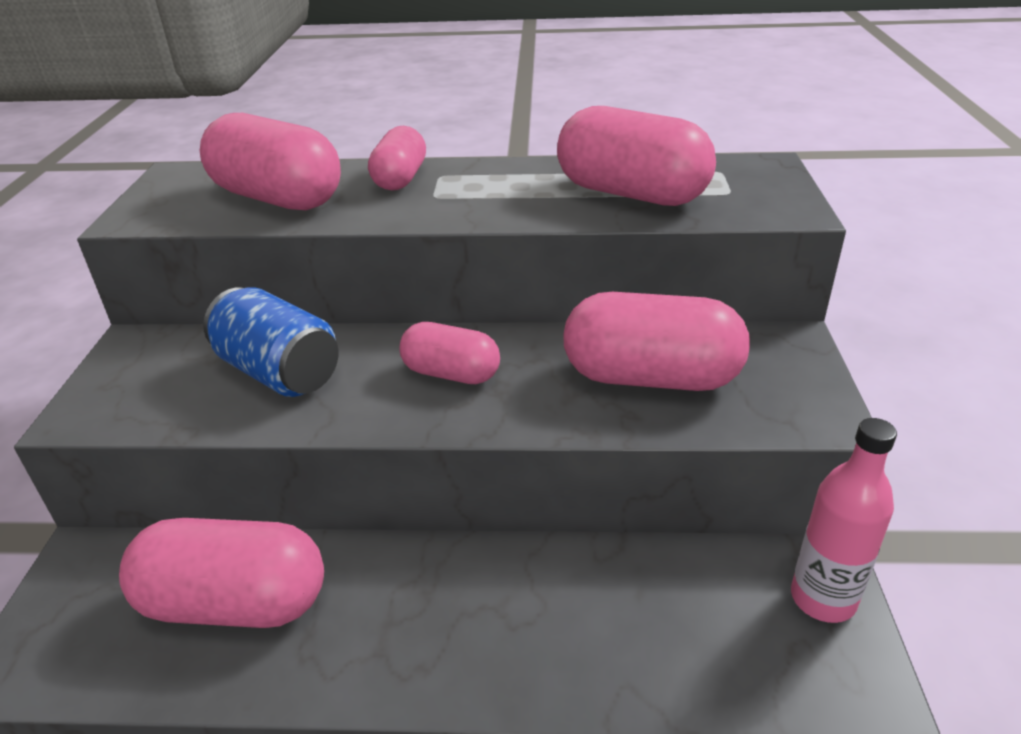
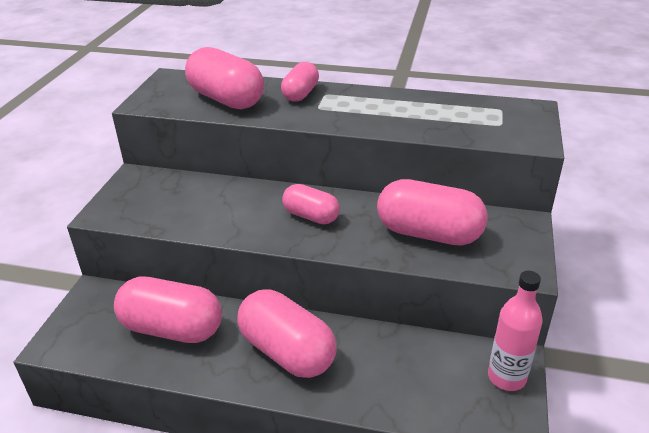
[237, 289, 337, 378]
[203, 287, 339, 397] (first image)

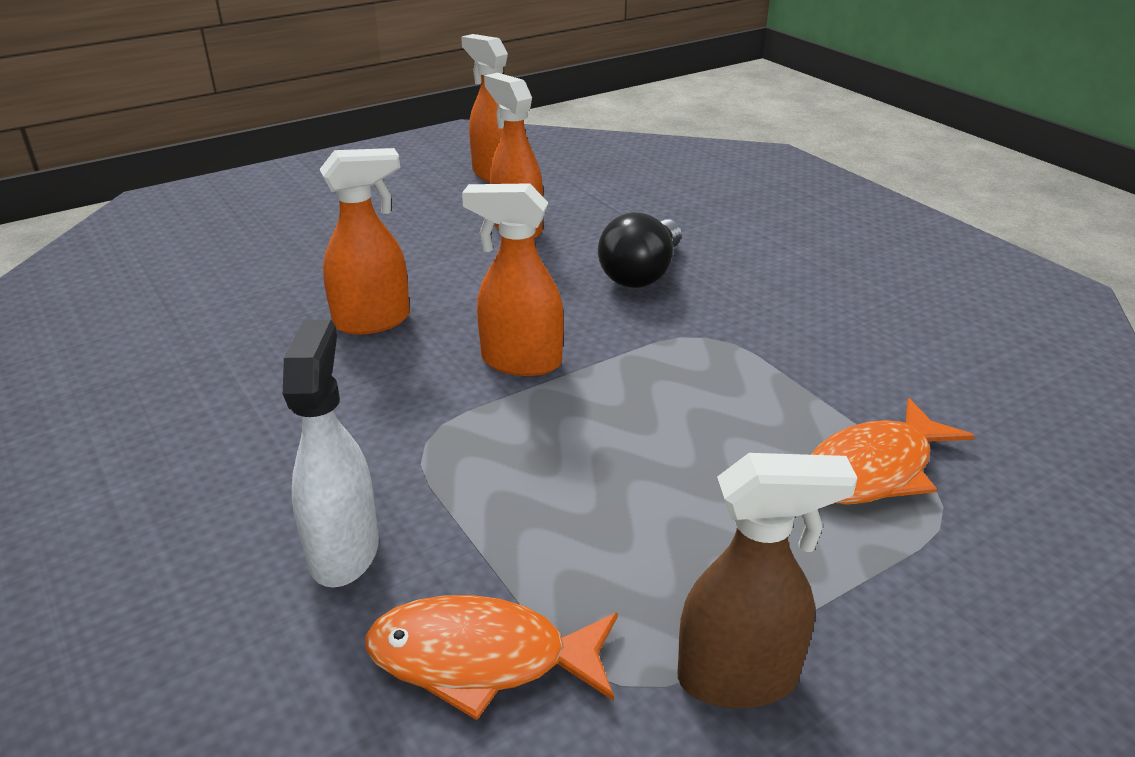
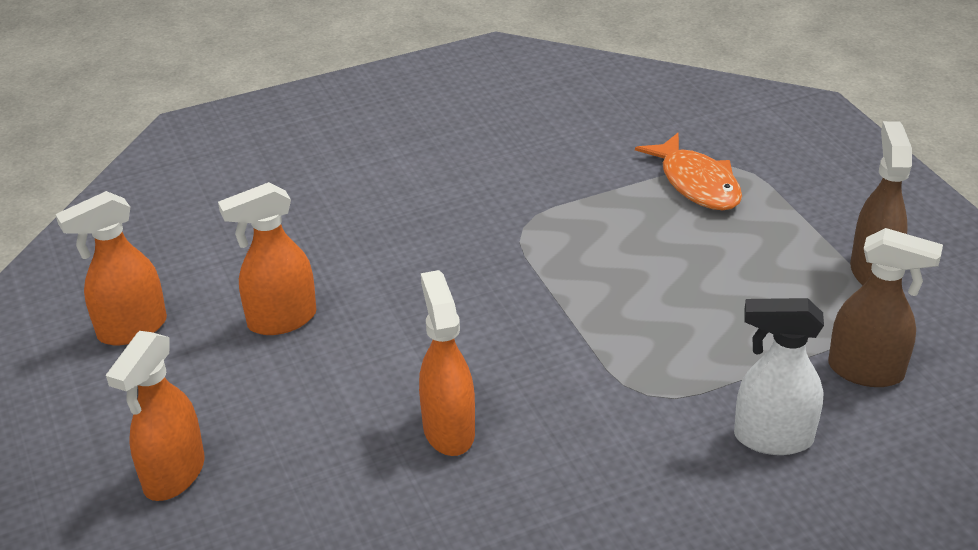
[106, 331, 205, 501]
[828, 228, 943, 387]
[598, 212, 681, 288] (first image)

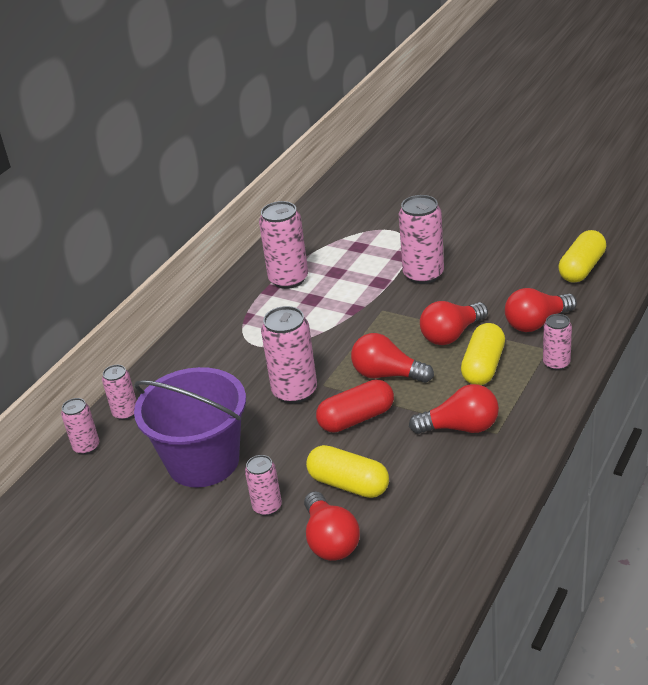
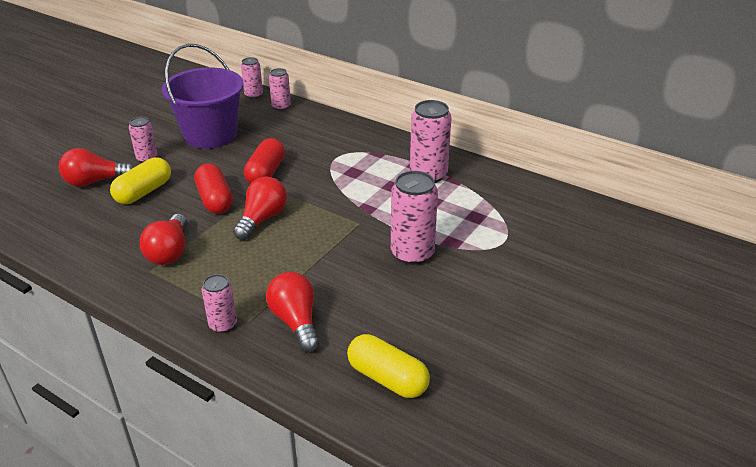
[244, 138, 285, 184]
[420, 301, 488, 345] (first image)
[461, 323, 505, 385] (first image)

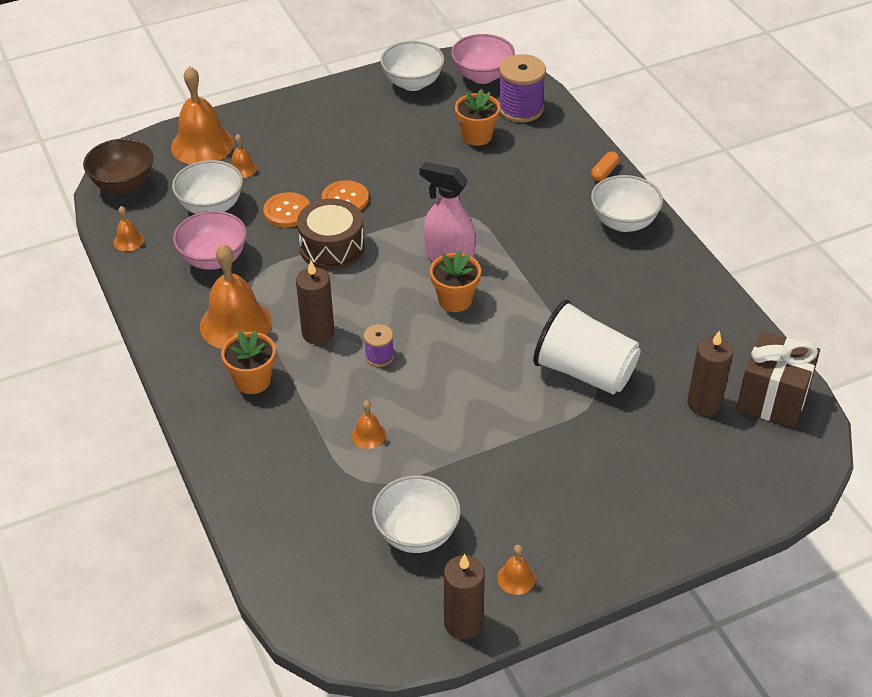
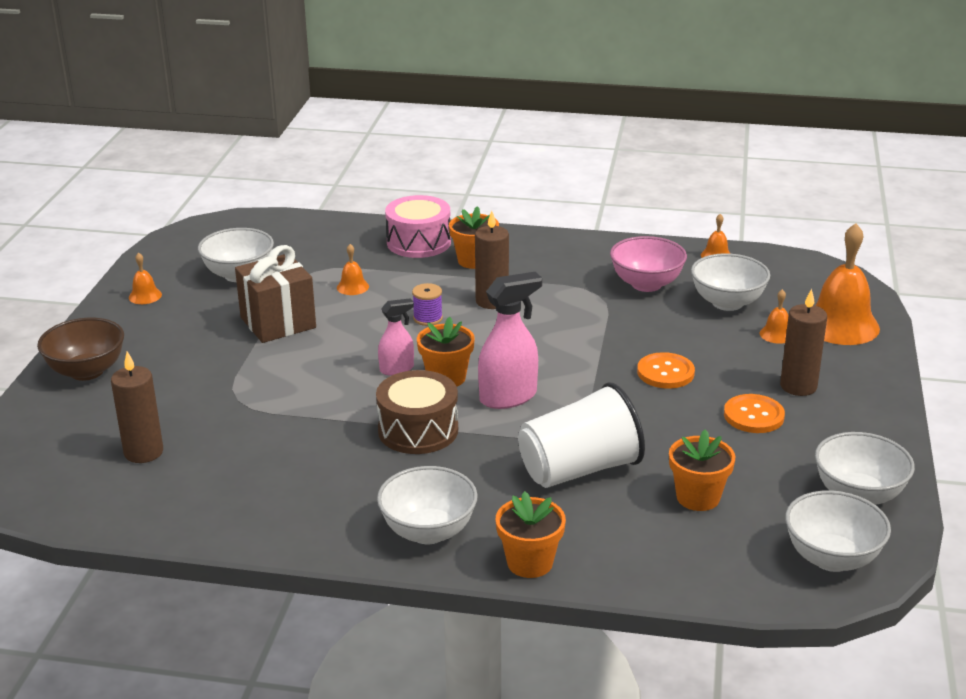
[37, 318, 124, 381]
[235, 245, 316, 343]
[376, 370, 458, 454]
[378, 298, 414, 376]
[385, 195, 451, 258]
[496, 491, 566, 578]
[518, 382, 645, 488]
[724, 394, 785, 433]
[780, 288, 827, 396]
[785, 490, 891, 572]
[200, 244, 272, 349] (first image)
[499, 54, 546, 122] (first image)

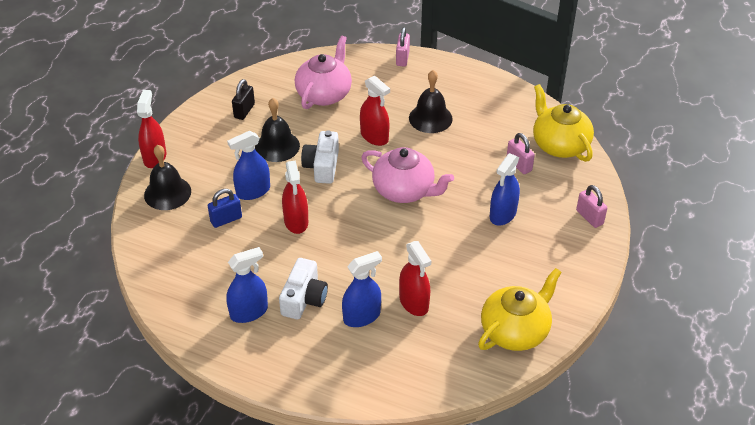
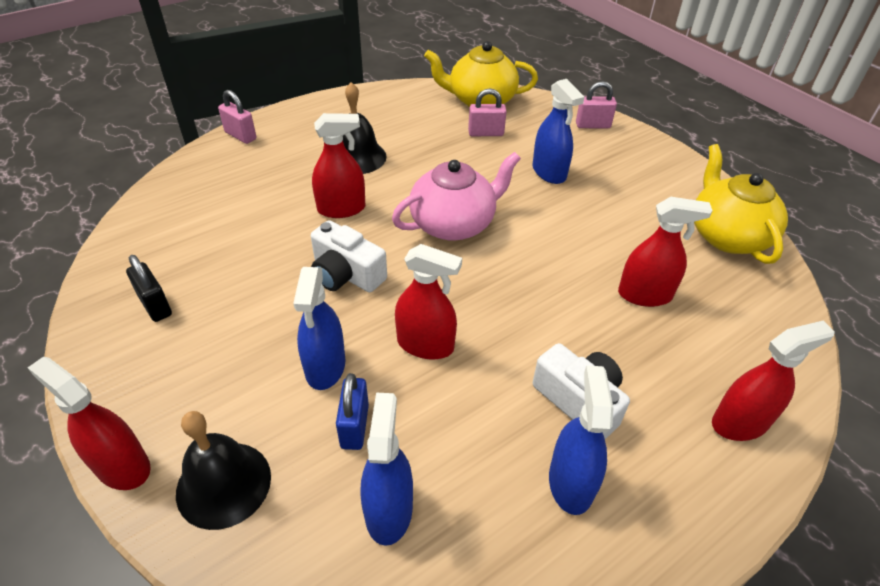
[361, 393, 413, 546]
[712, 321, 835, 441]
[255, 98, 300, 162] (first image)
[295, 36, 352, 109] (first image)

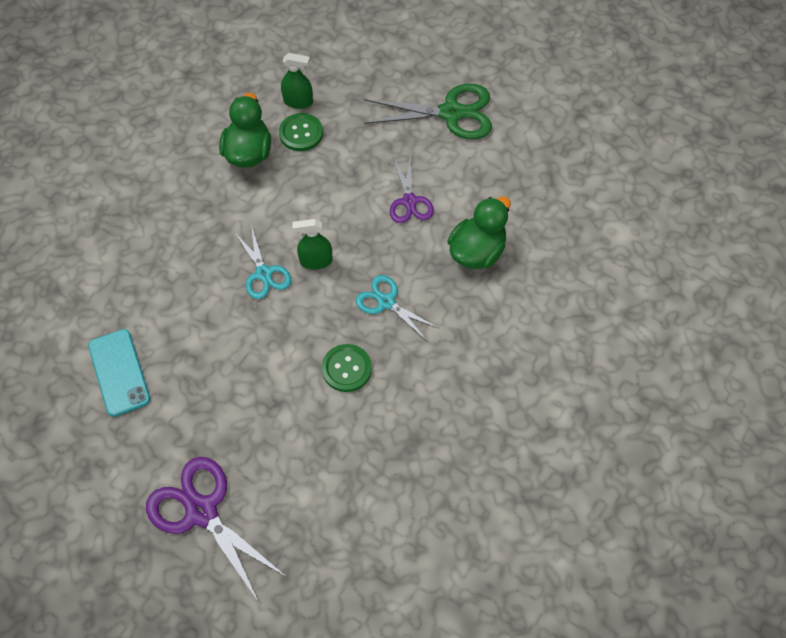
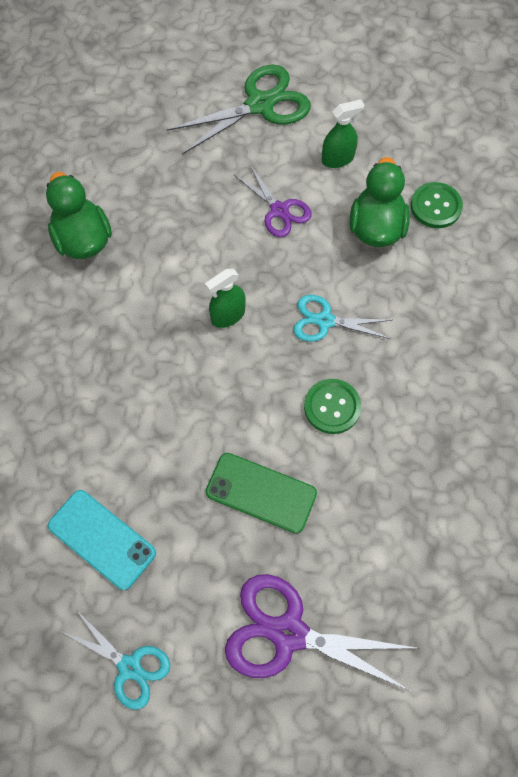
[62, 611, 170, 710]
[206, 453, 317, 534]
[322, 99, 364, 168]
[411, 182, 463, 228]

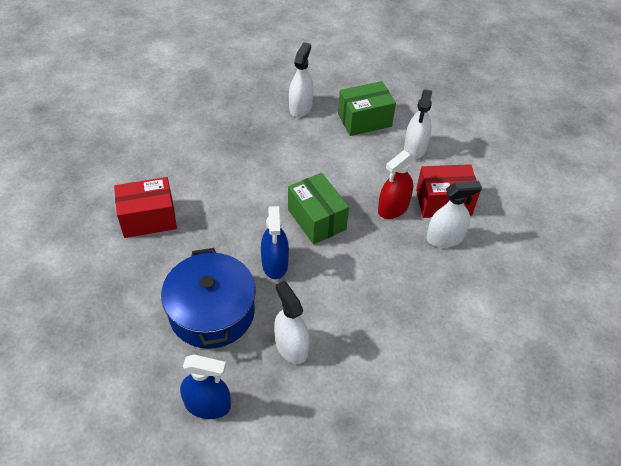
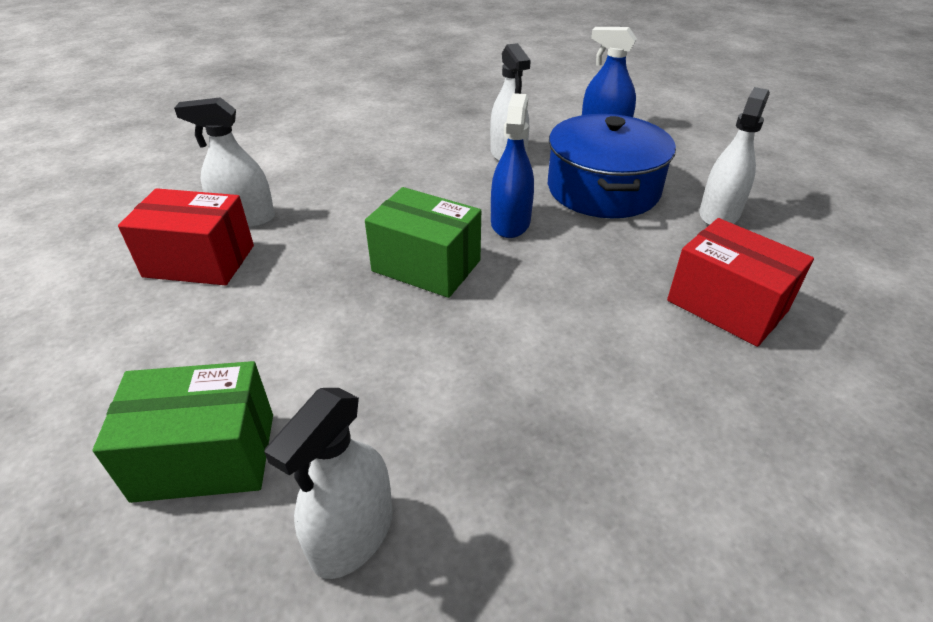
[365, 187, 481, 298]
[667, 218, 814, 347]
[700, 87, 770, 225]
[378, 150, 415, 219] (first image)

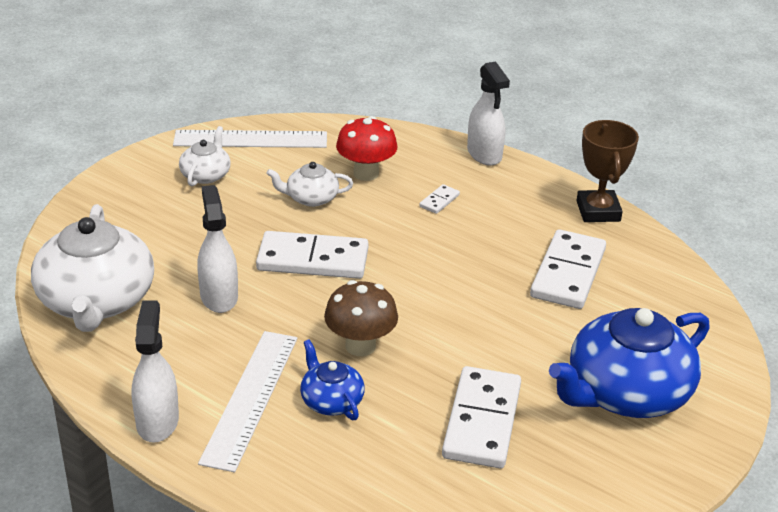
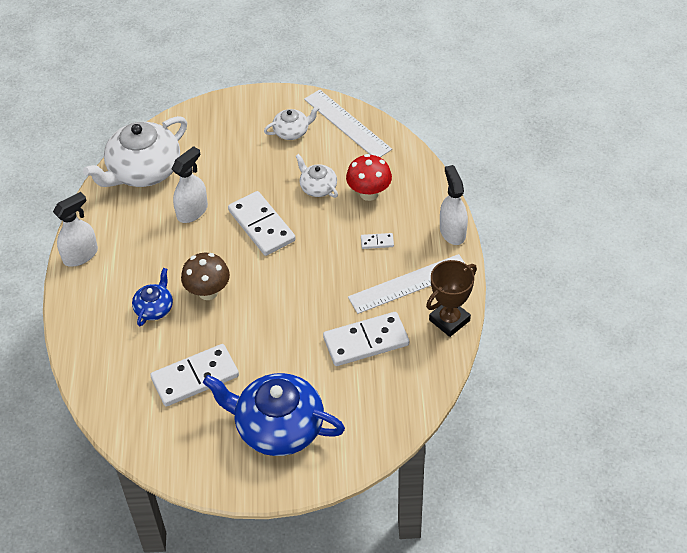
[348, 254, 465, 314]
[440, 165, 468, 245]

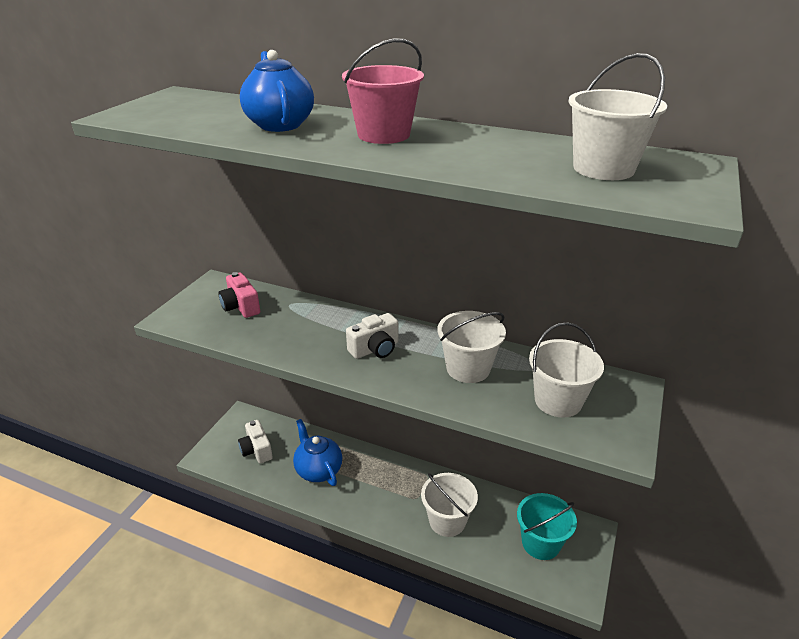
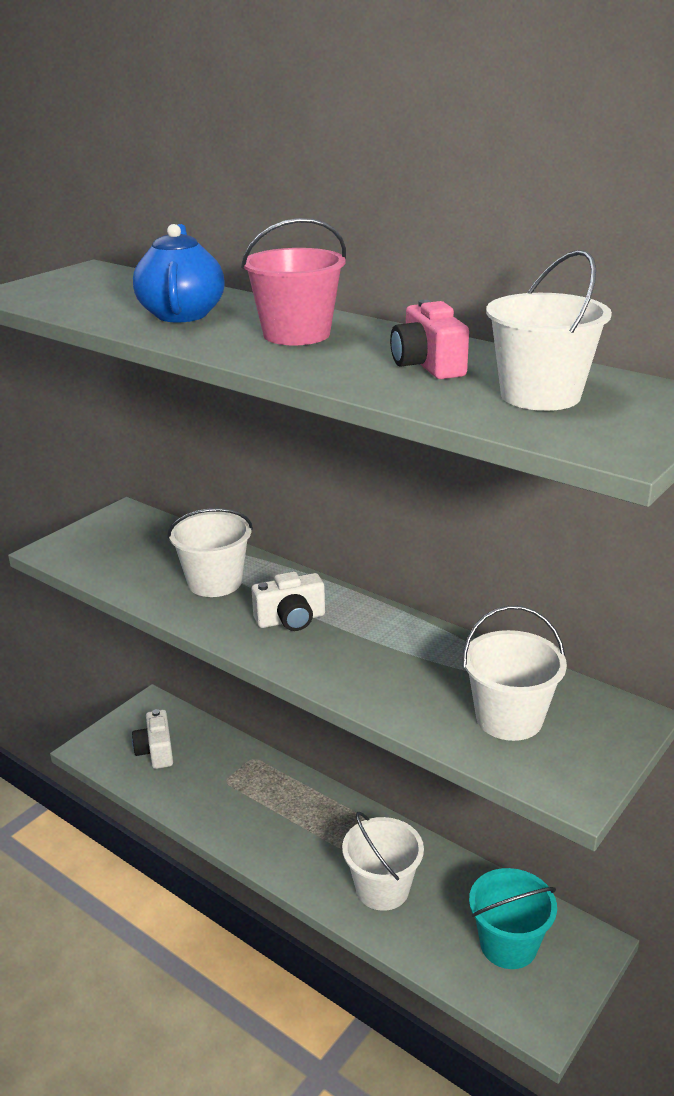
[167, 508, 253, 597]
[390, 300, 469, 379]
[293, 419, 342, 486] (first image)

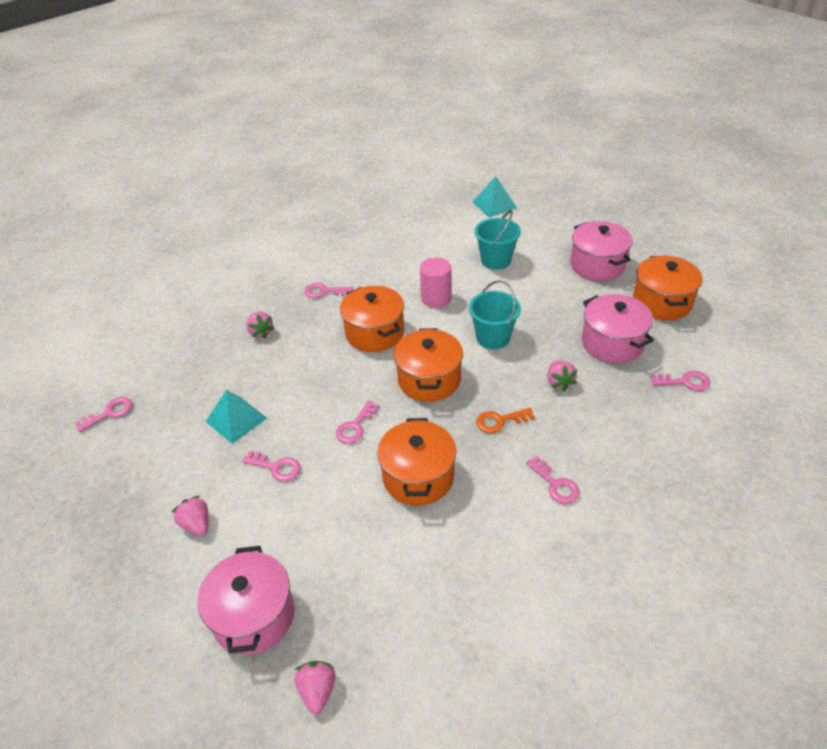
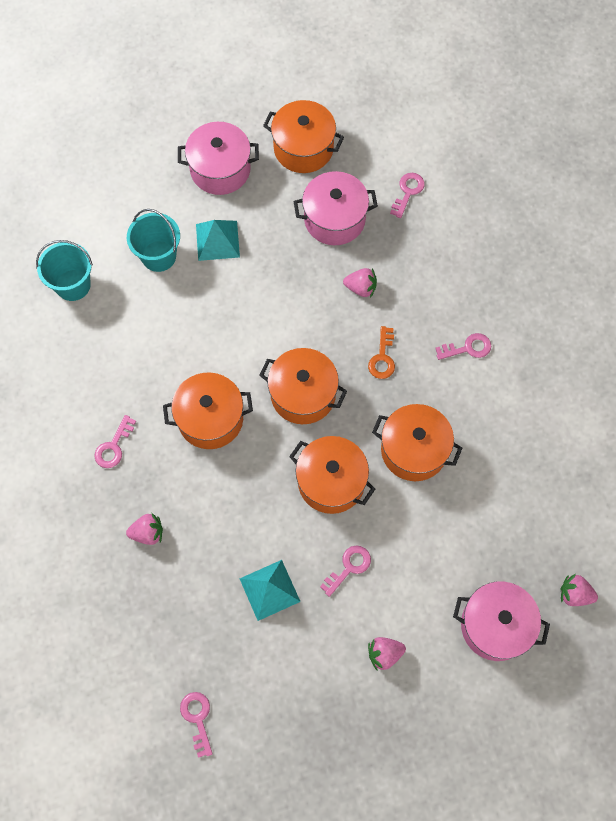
[36, 240, 93, 301]
[196, 220, 240, 261]
[289, 436, 375, 514]
[420, 257, 452, 308] (first image)

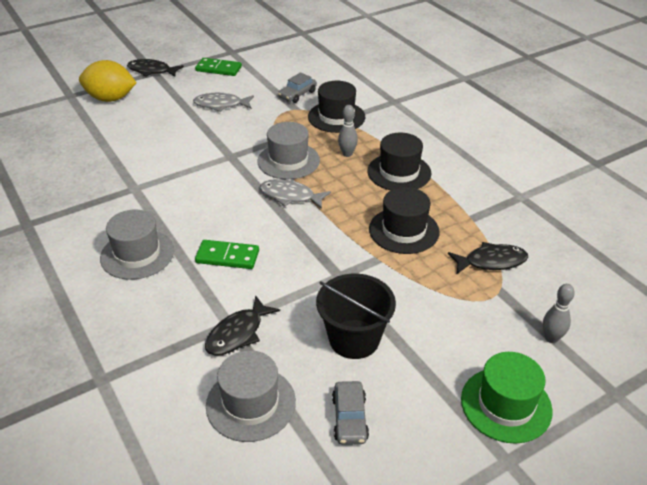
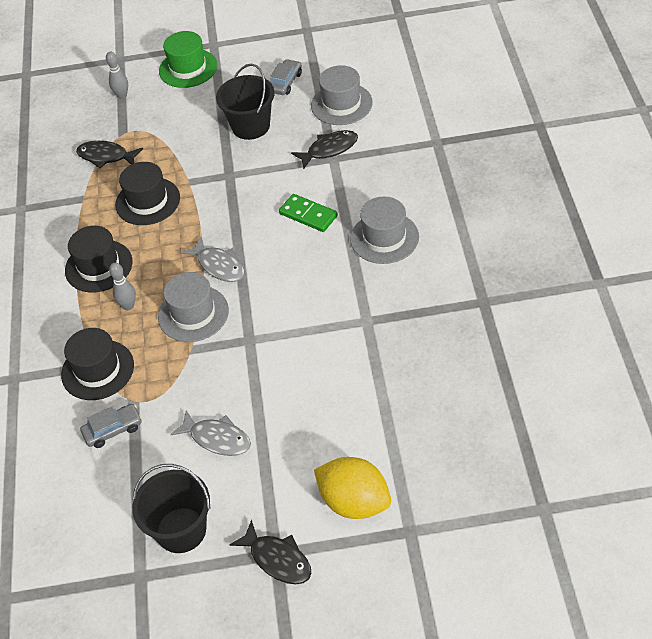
[132, 464, 211, 553]

